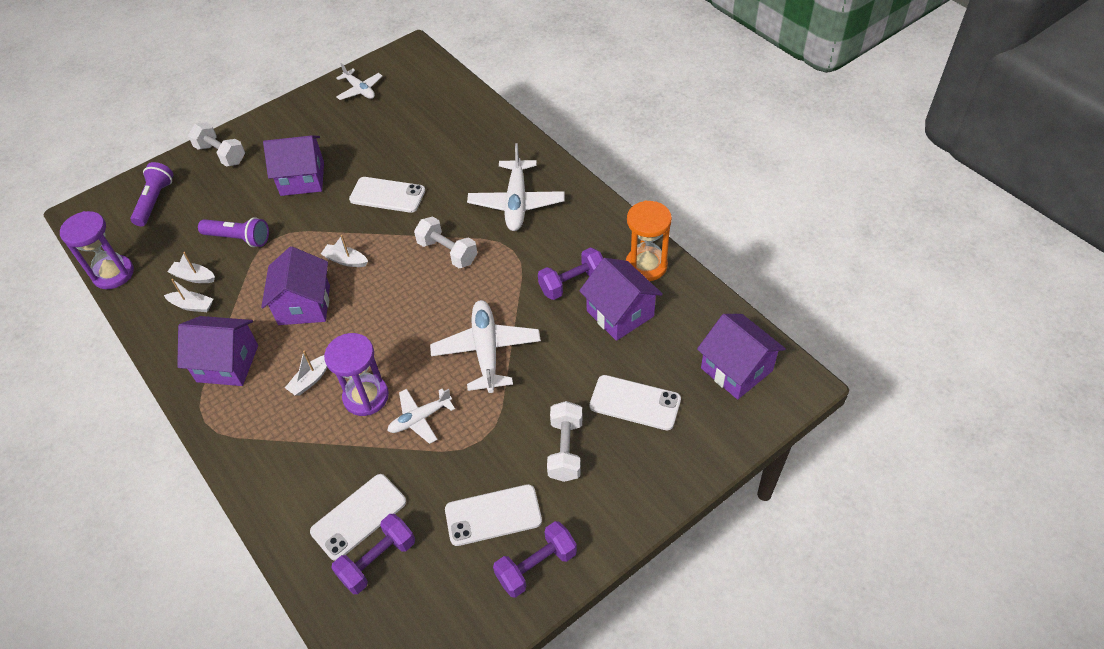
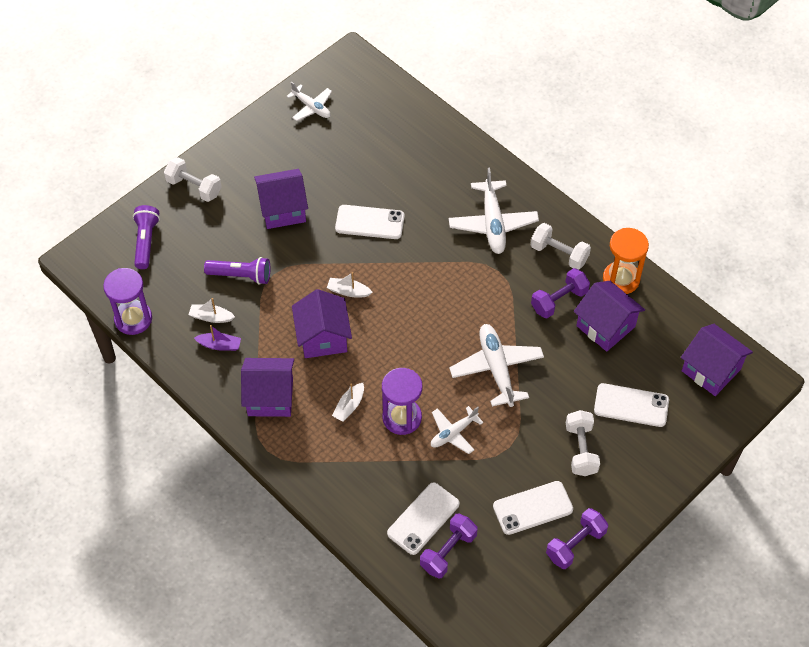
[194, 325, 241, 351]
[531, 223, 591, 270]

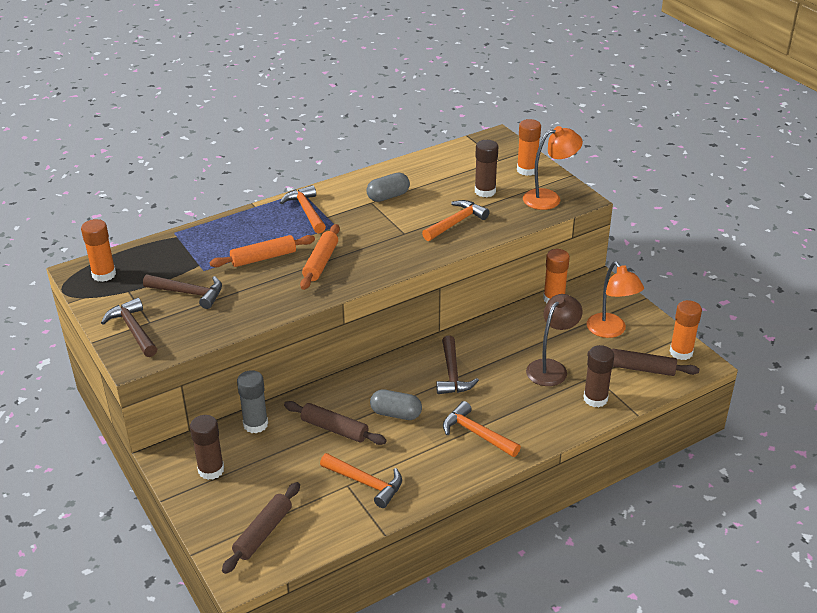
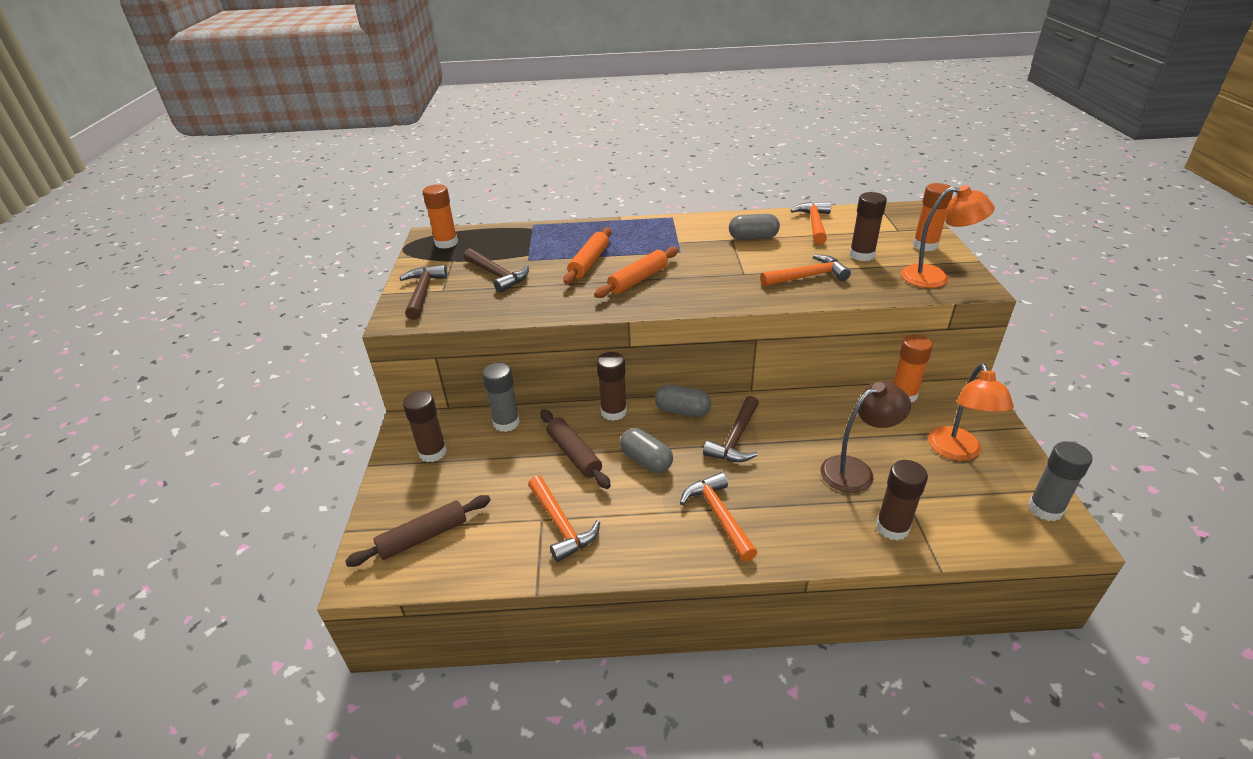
[563, 228, 612, 284]
[596, 352, 627, 421]
[655, 385, 711, 417]
[790, 202, 831, 244]
[1028, 441, 1093, 521]
[587, 349, 699, 376] (first image)

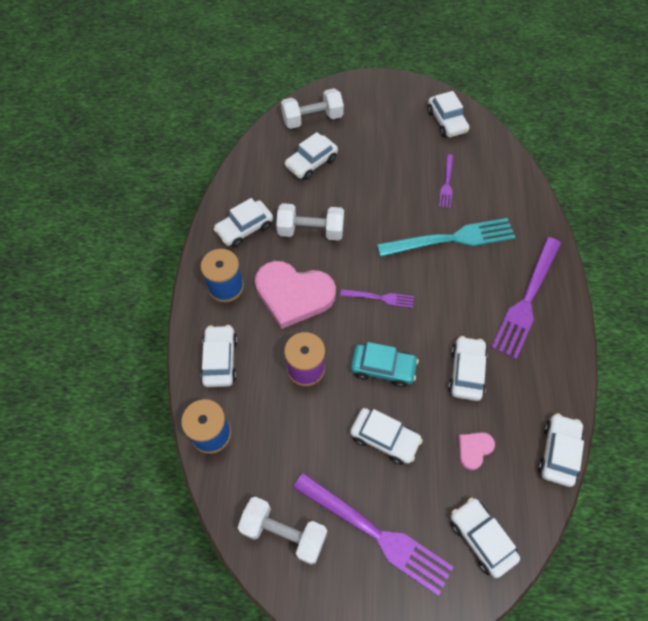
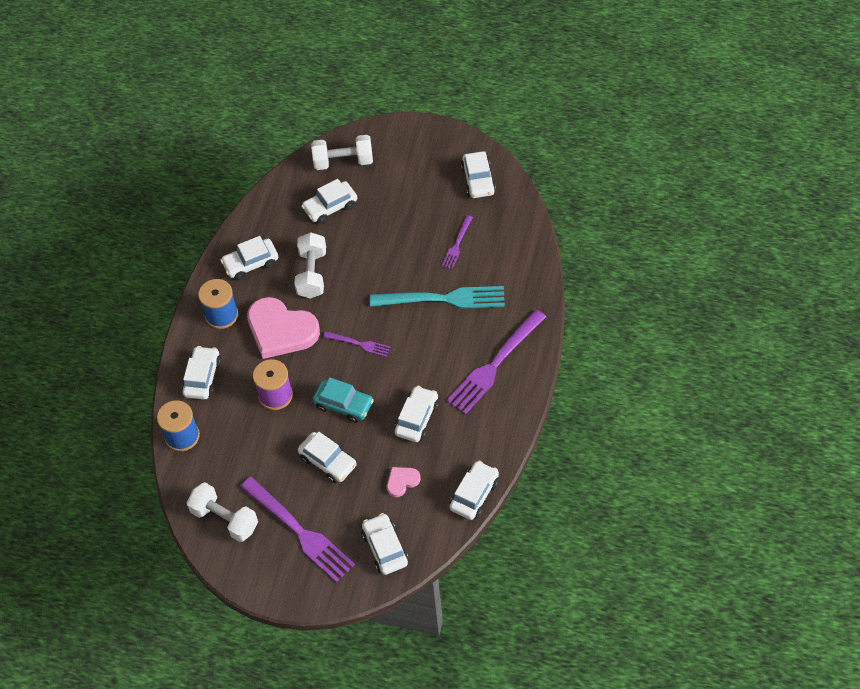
[294, 232, 326, 299]

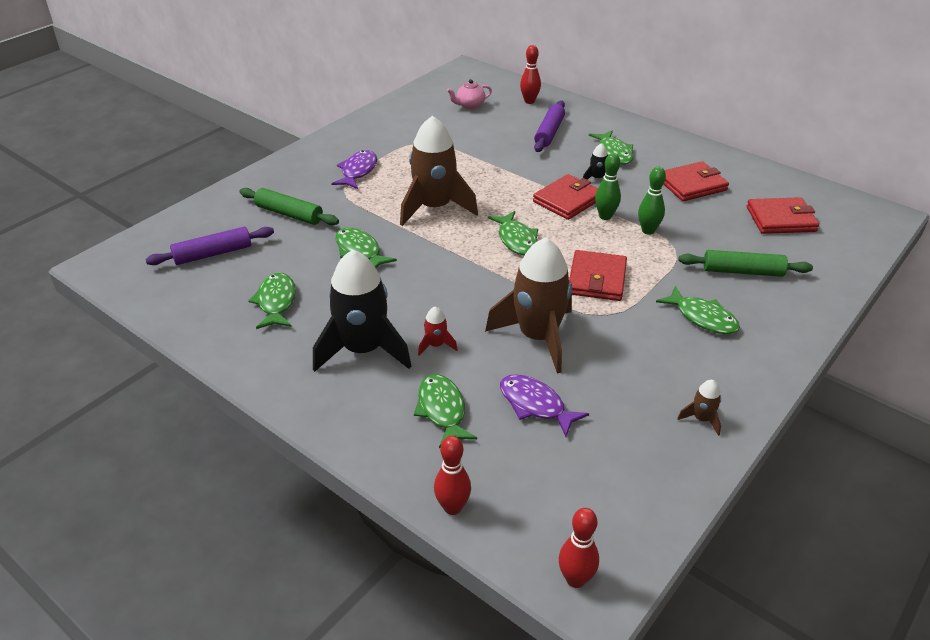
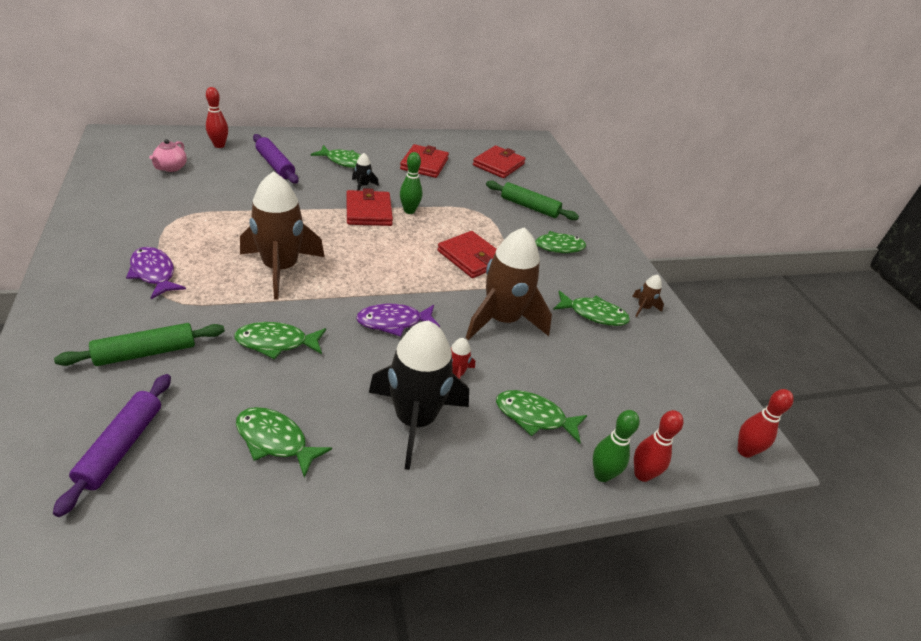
[356, 304, 440, 337]
[486, 181, 579, 220]
[553, 290, 630, 326]
[593, 410, 640, 482]

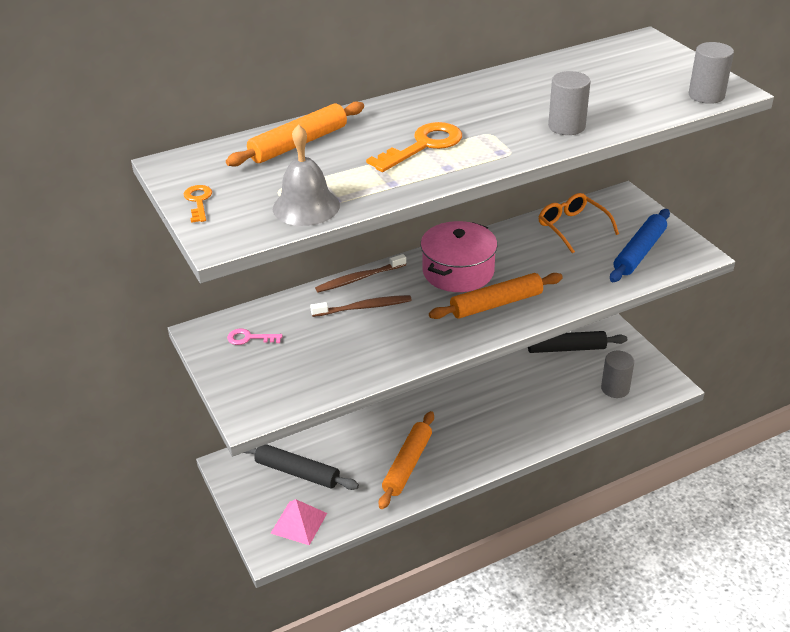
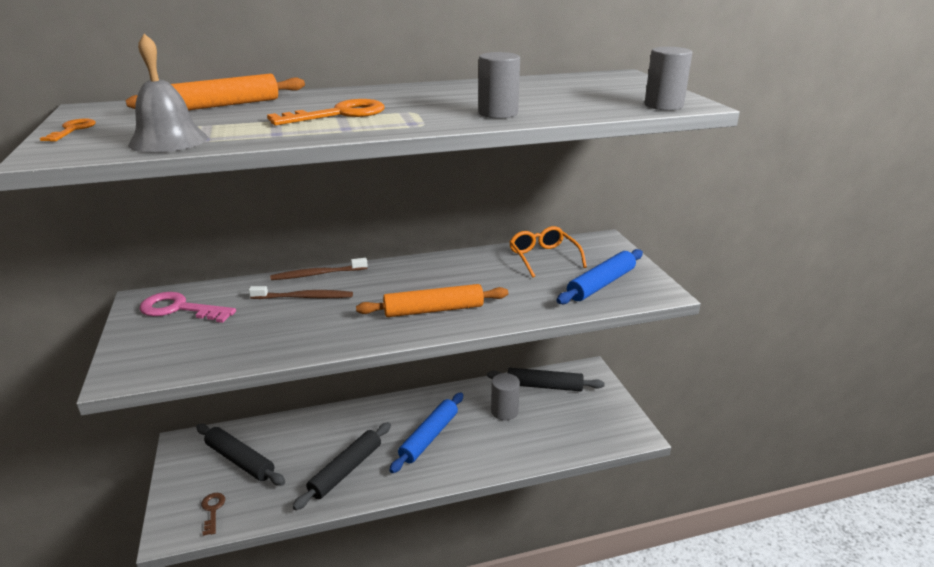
[139, 292, 236, 323]
[201, 493, 225, 536]
[292, 422, 391, 510]
[389, 393, 463, 473]
[491, 373, 520, 420]
[421, 221, 497, 292] (first image)

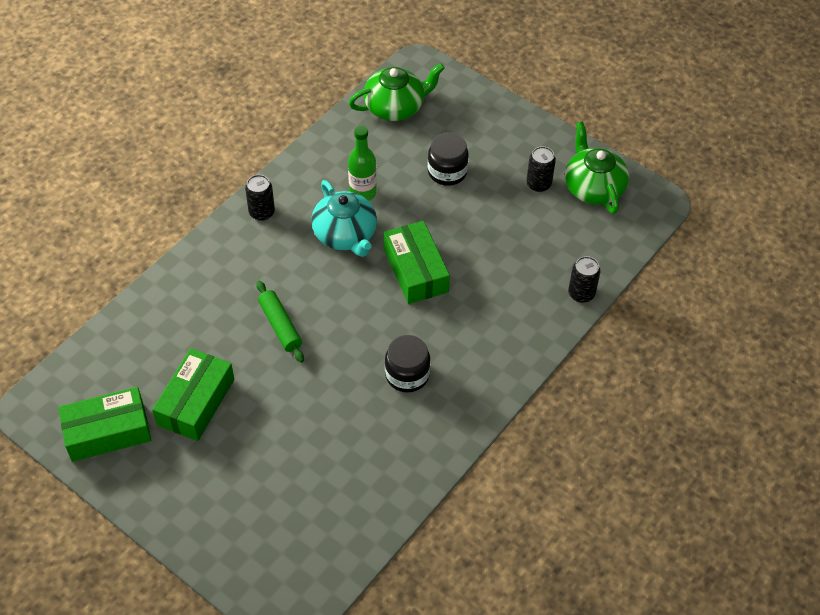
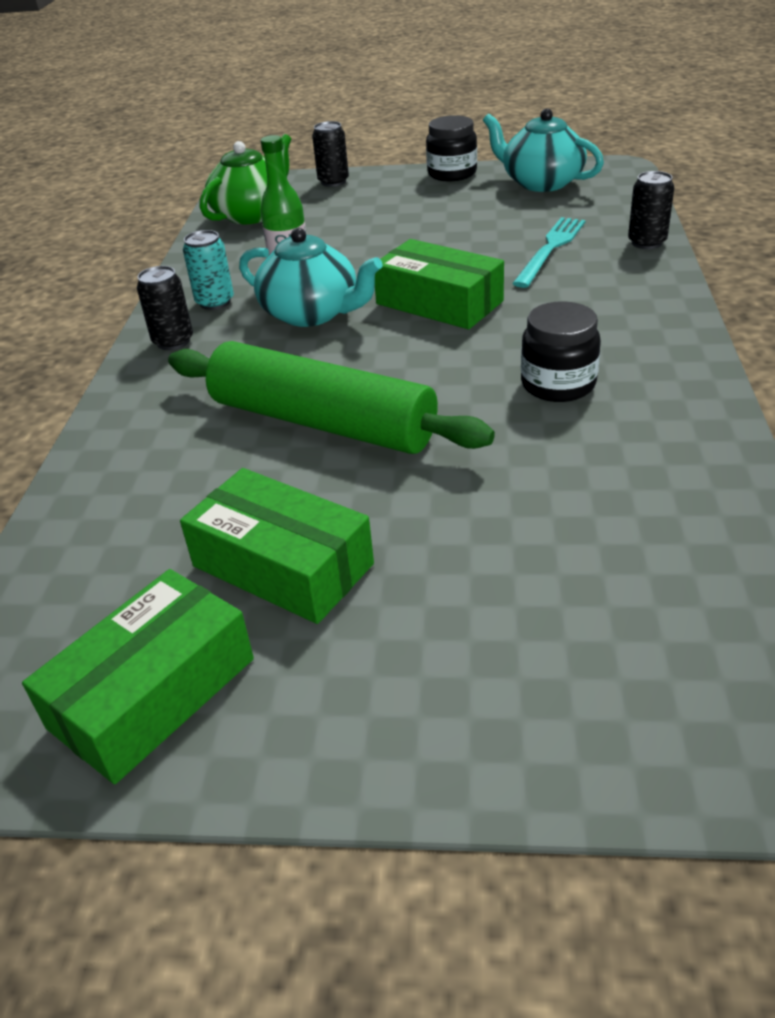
[168, 341, 495, 454]
[180, 468, 374, 624]
[183, 230, 234, 310]
[312, 121, 349, 187]
[426, 115, 477, 181]
[483, 108, 604, 192]
[512, 217, 586, 288]

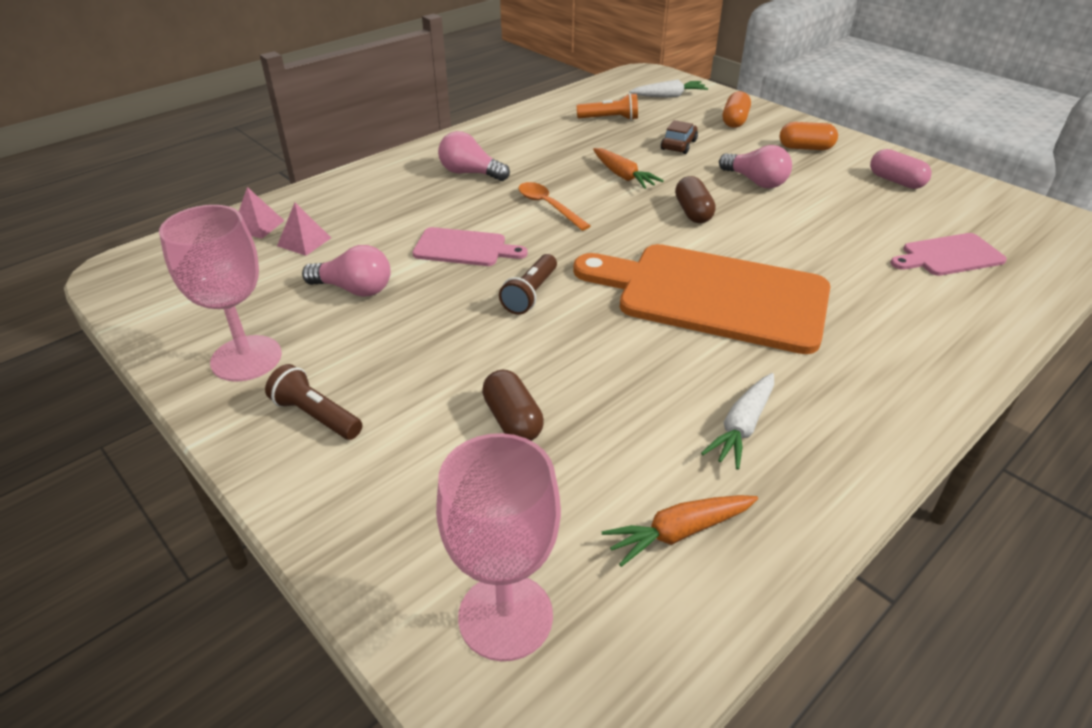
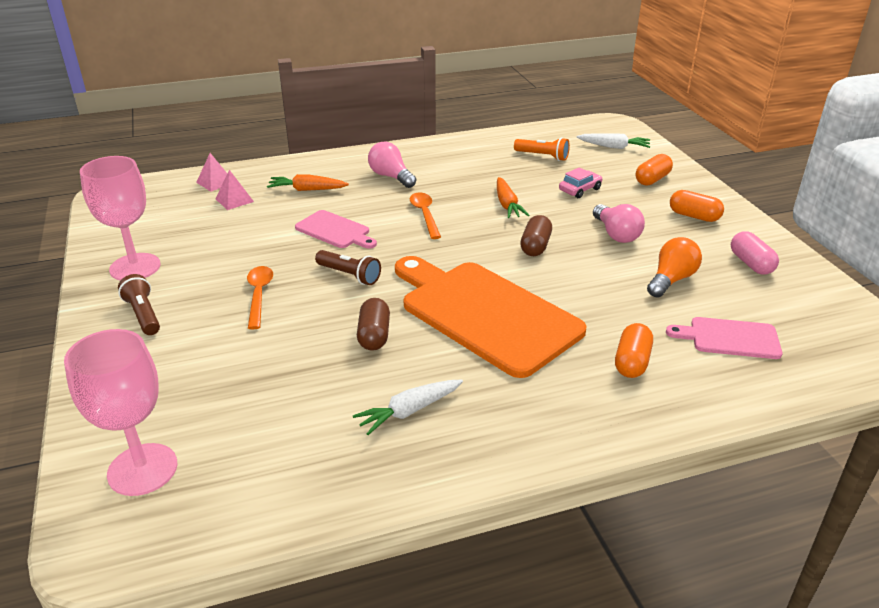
[247, 266, 273, 329]
[267, 174, 349, 191]
[315, 250, 381, 285]
[357, 298, 390, 351]
[559, 167, 602, 198]
[615, 323, 653, 378]
[647, 237, 702, 298]
[302, 245, 391, 297] (first image)

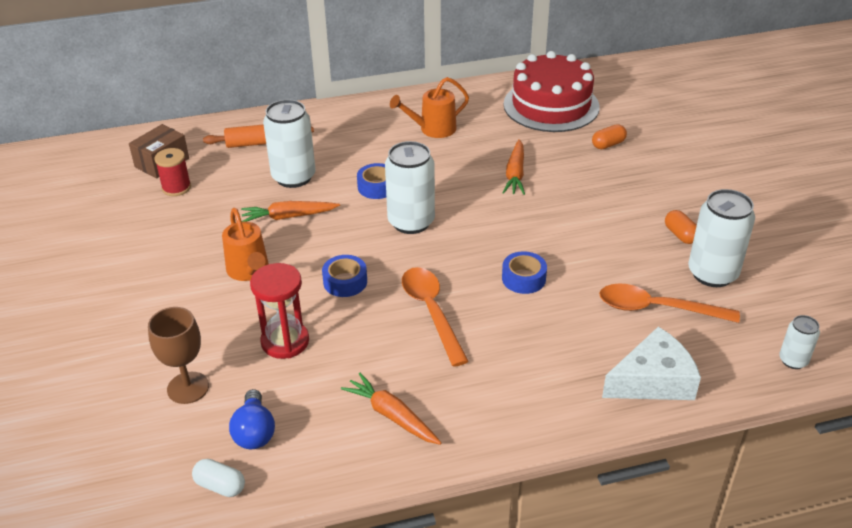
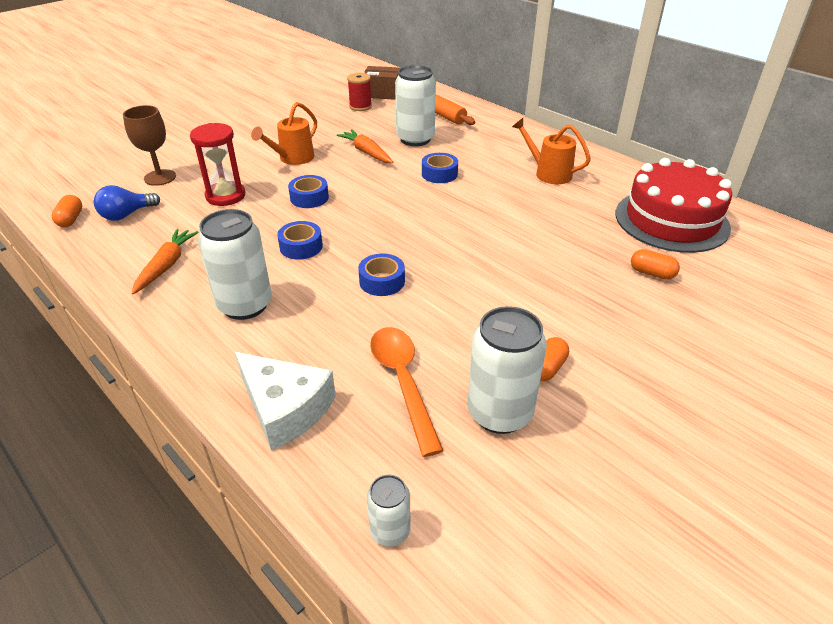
[52, 195, 82, 227]
[198, 209, 272, 320]
[277, 221, 323, 260]
[502, 139, 525, 195] (first image)

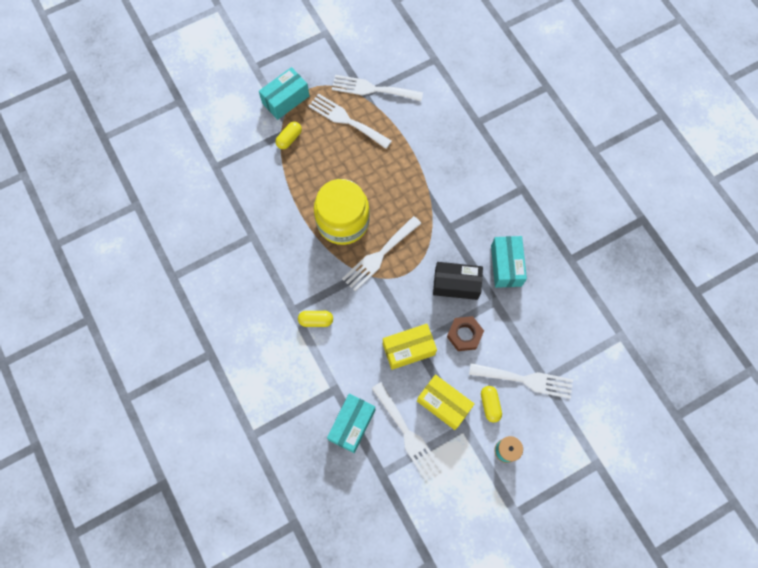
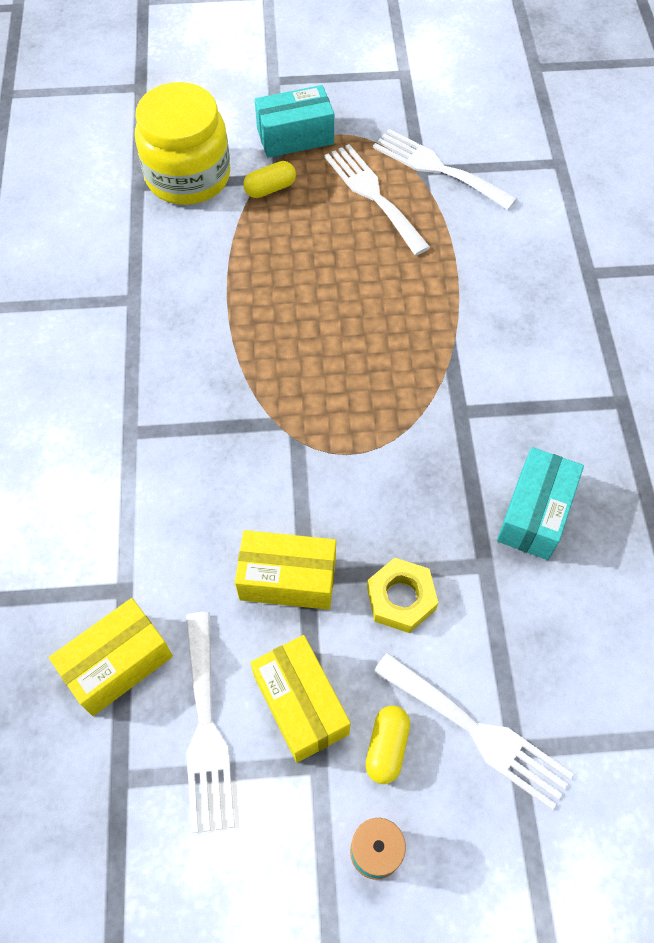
[49, 598, 173, 716]
[135, 82, 231, 205]
[367, 558, 438, 633]
[298, 311, 333, 327] (first image)
[342, 216, 422, 291] (first image)
[433, 262, 483, 300] (first image)

